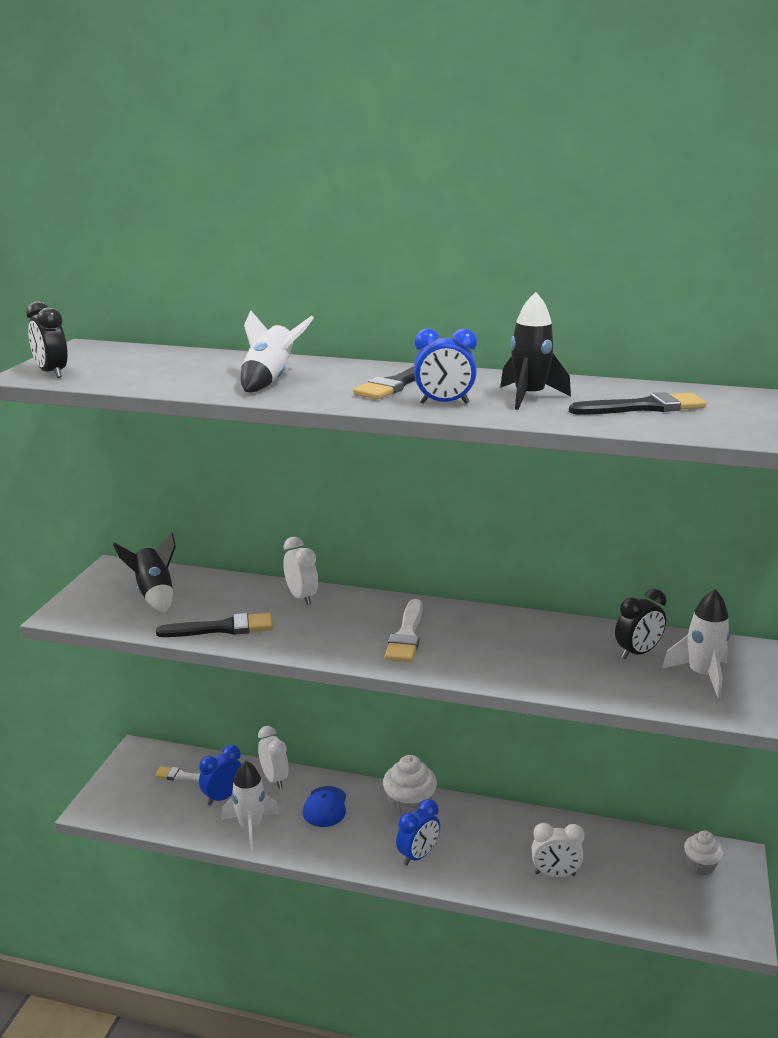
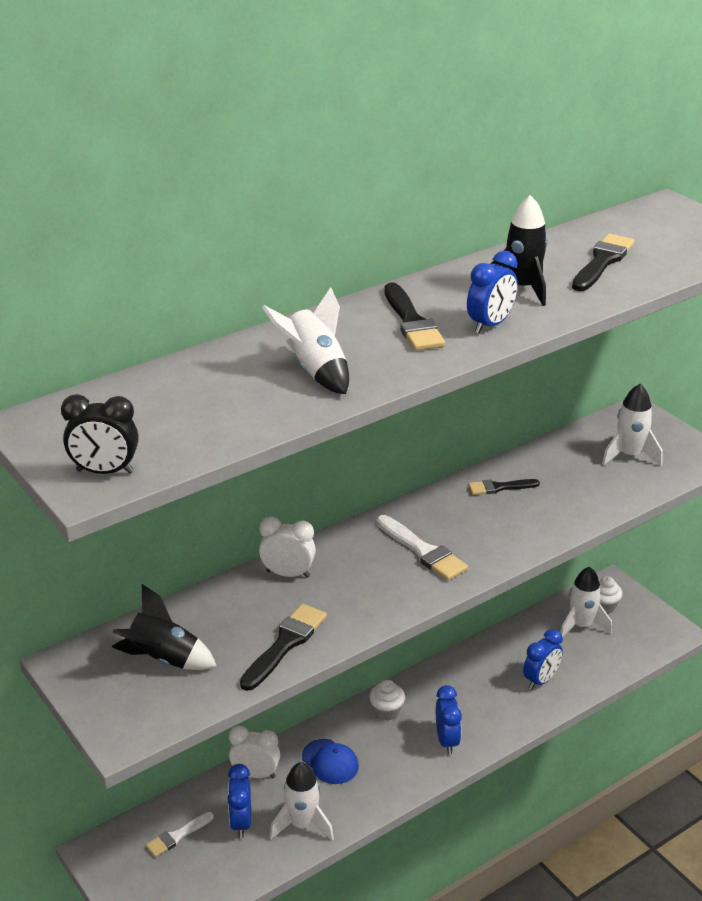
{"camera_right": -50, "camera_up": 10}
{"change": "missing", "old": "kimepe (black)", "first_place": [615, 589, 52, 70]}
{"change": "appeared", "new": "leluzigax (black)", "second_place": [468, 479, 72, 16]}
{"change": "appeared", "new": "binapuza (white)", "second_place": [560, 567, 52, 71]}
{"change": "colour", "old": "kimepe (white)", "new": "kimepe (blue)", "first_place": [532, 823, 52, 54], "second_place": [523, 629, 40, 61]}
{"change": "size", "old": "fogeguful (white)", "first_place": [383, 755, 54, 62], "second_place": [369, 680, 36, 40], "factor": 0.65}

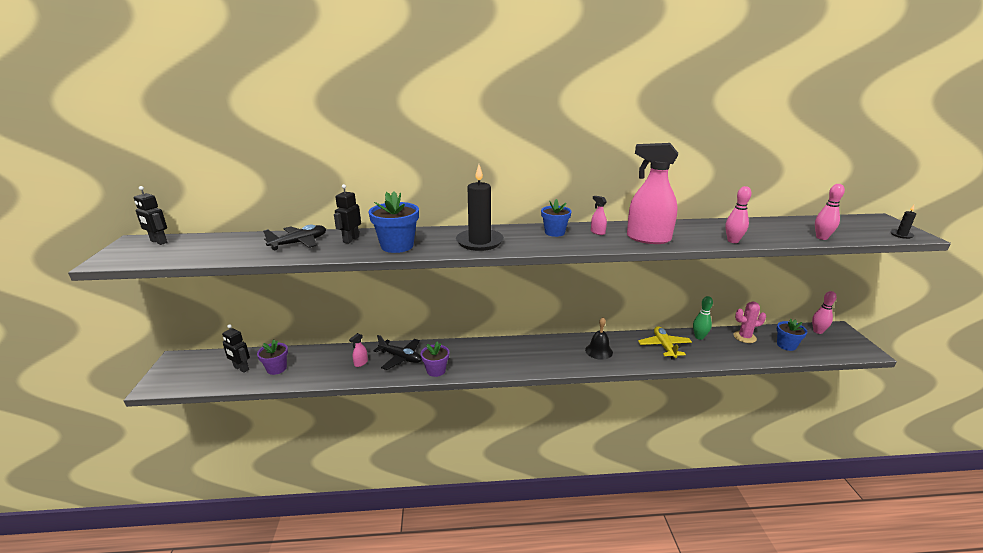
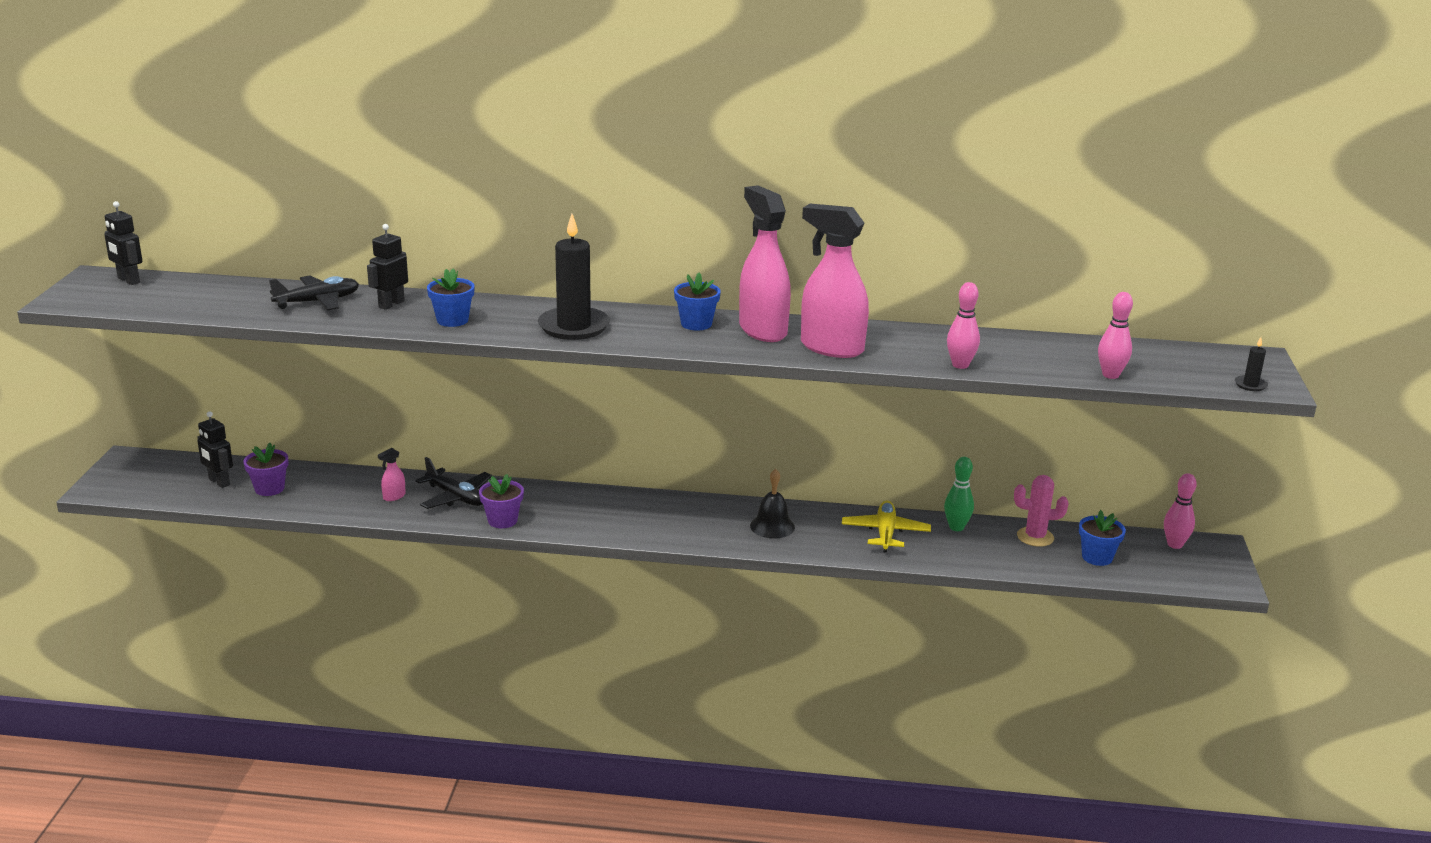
{"camera_right": 10, "camera_up": 0}
{"change": "size", "old": "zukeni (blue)", "first_place": [369, 191, 50, 62], "second_place": [427, 269, 48, 58], "factor": 0.65}
{"change": "size", "old": "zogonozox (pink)", "first_place": [591, 196, 16, 39], "second_place": [739, 185, 52, 157], "factor": 2.48}

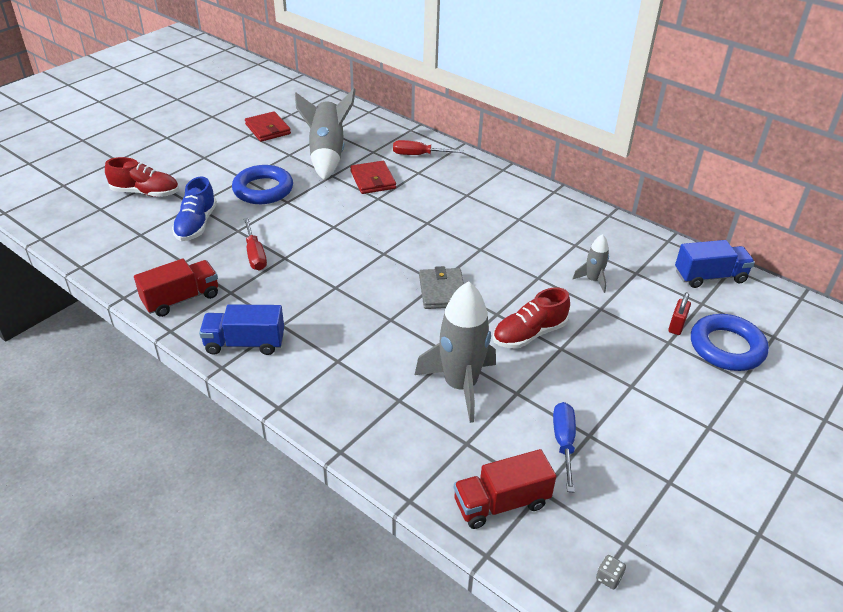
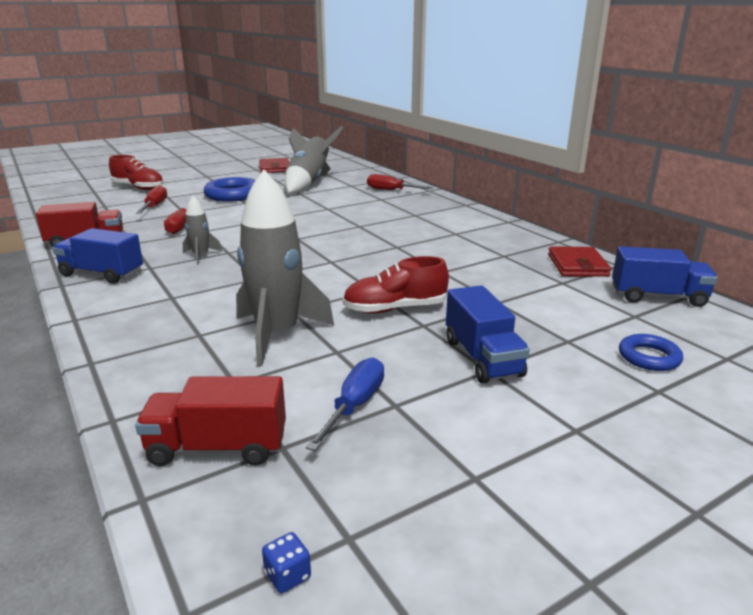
{"camera_right": 20, "camera_up": -15}
{"change": "missing", "old": "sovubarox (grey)", "first_place": [419, 266, 45, 43]}
{"change": "missing", "old": "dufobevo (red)", "first_place": [668, 292, 23, 43]}
{"change": "appeared", "new": "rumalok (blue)", "second_place": [446, 285, 84, 99]}
{"change": "relocated", "old": "sovubarox (red)", "first_place": [350, 161, 46, 33], "second_place": [548, 247, 63, 30]}
{"change": "relocated", "old": "binapuza (grey)", "first_place": [572, 234, 37, 59], "second_place": [183, 196, 39, 69]}
{"change": "exchanged", "old": "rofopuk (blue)", "new": "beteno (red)", "first_place": [172, 177, 45, 64], "second_place": [136, 185, 31, 28]}
{"change": "colour", "old": "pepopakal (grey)", "new": "pepopakal (blue)", "first_place": [596, 555, 30, 34], "second_place": [262, 532, 49, 61]}
{"change": "size", "old": "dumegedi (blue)", "first_place": [691, 314, 78, 57], "second_place": [619, 334, 64, 37], "factor": 0.58}

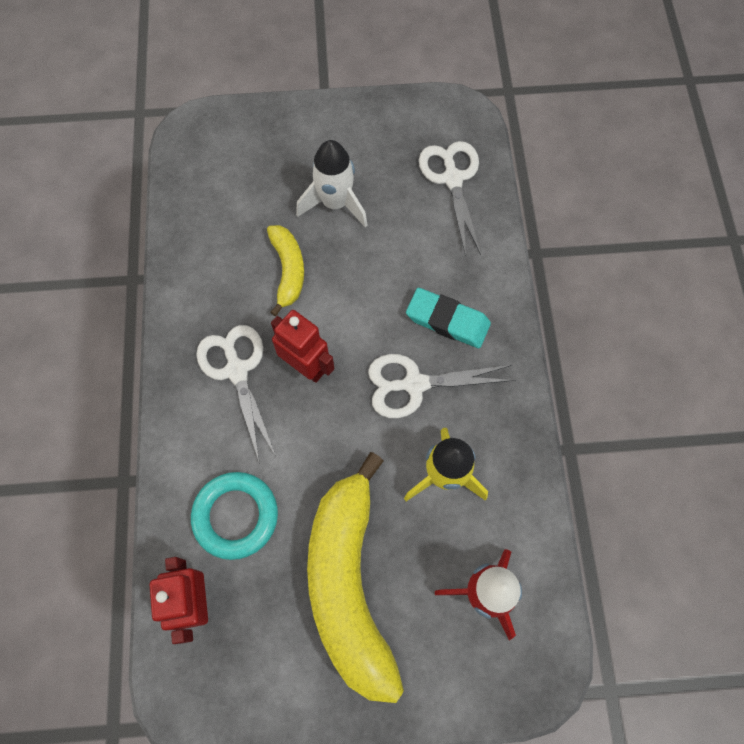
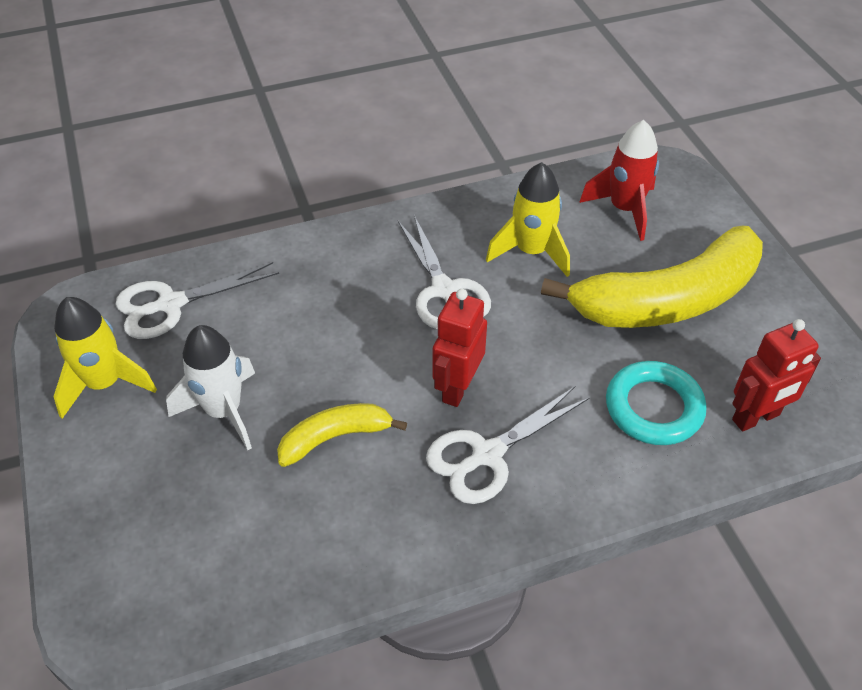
{"camera_right": -105, "camera_up": -20}
{"change": "missing", "old": "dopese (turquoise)", "first_place": [406, 288, 85, 60]}
{"change": "appeared", "new": "binapuza (yellow)", "second_place": [54, 297, 103, 122]}

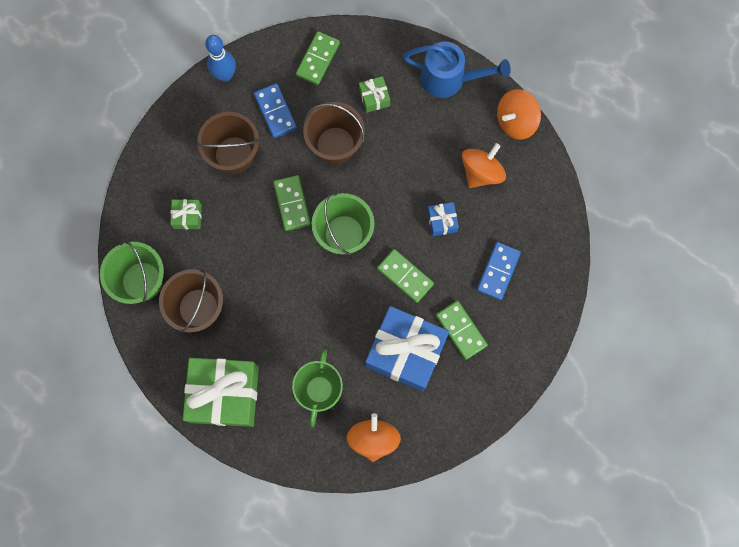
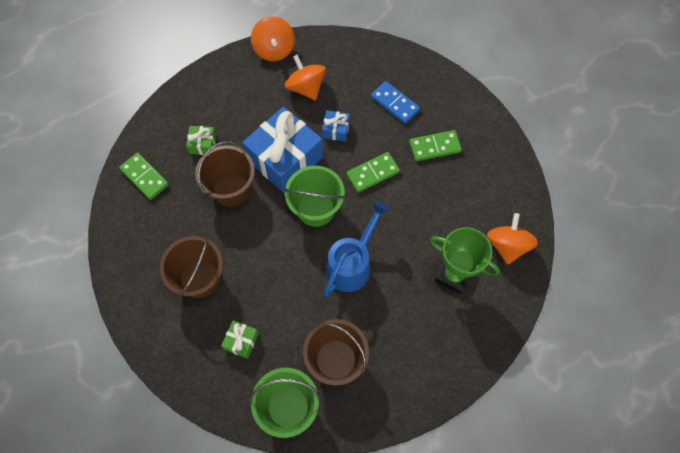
{"camera_right": -70, "camera_up": -10}
{"change": "missing", "old": "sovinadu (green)", "first_place": [183, 358, 76, 69]}
{"change": "missing", "old": "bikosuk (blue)", "first_place": [205, 35, 31, 47]}
{"change": "missing", "old": "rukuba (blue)", "first_place": [254, 83, 43, 55]}
{"change": "missing", "old": "rukuba (green)", "first_place": [273, 175, 38, 56]}
{"change": "relocated", "old": "sovinadu (blue)", "first_place": [365, 306, 84, 85], "second_place": [242, 107, 81, 86]}
{"change": "relocated", "old": "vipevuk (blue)", "first_place": [403, 41, 108, 57], "second_place": [323, 201, 67, 96]}
{"change": "spun", "old": "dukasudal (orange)", "first_place": [347, 413, 54, 49], "second_place": [487, 213, 51, 52], "degrees": 75}

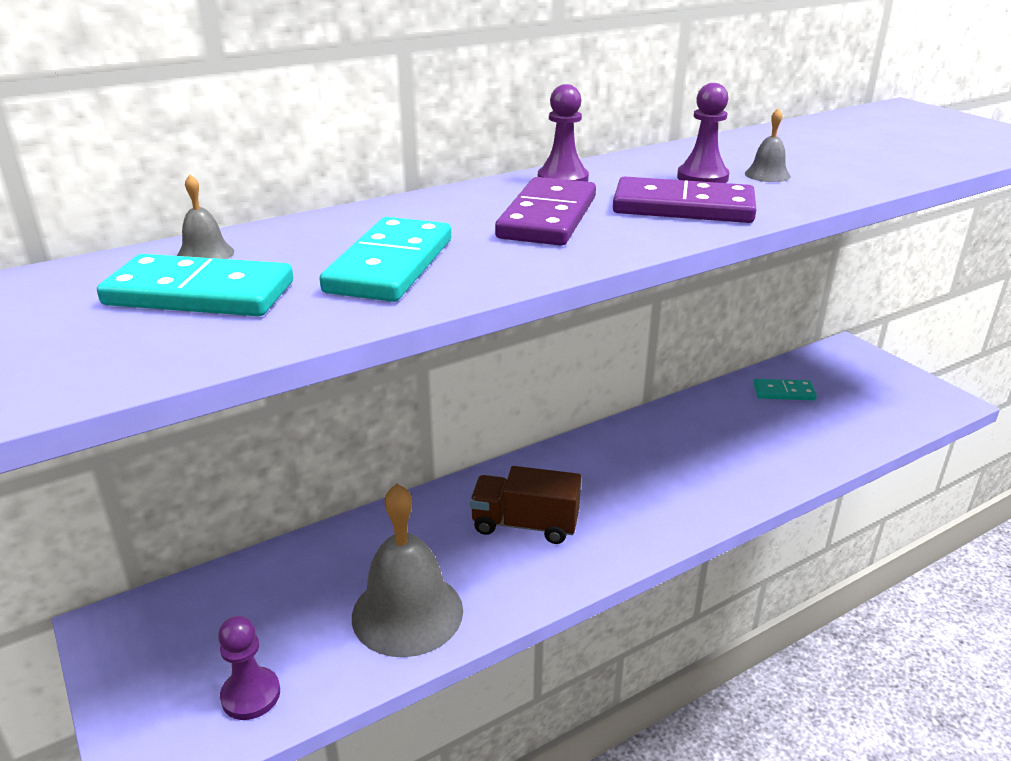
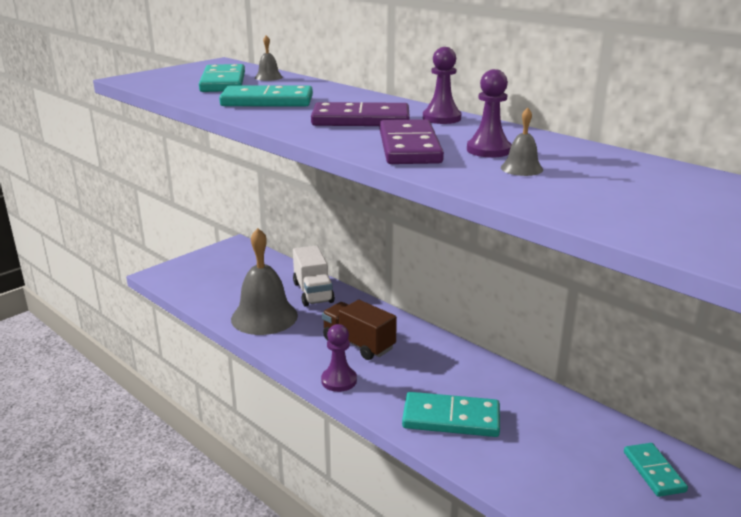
{"camera_right": 75, "camera_up": -5}
{"change": "appeared", "new": "rumalok (white)", "second_place": [293, 246, 42, 61]}
{"change": "appeared", "new": "rukuba (turquoise)", "second_place": [402, 392, 98, 45]}
{"change": "relocated", "old": "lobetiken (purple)", "first_place": [218, 616, 62, 104], "second_place": [321, 324, 36, 68]}
{"change": "spun", "old": "rumalok (brown)", "first_place": [470, 466, 111, 78], "second_place": [322, 300, 75, 60], "degrees": -45}

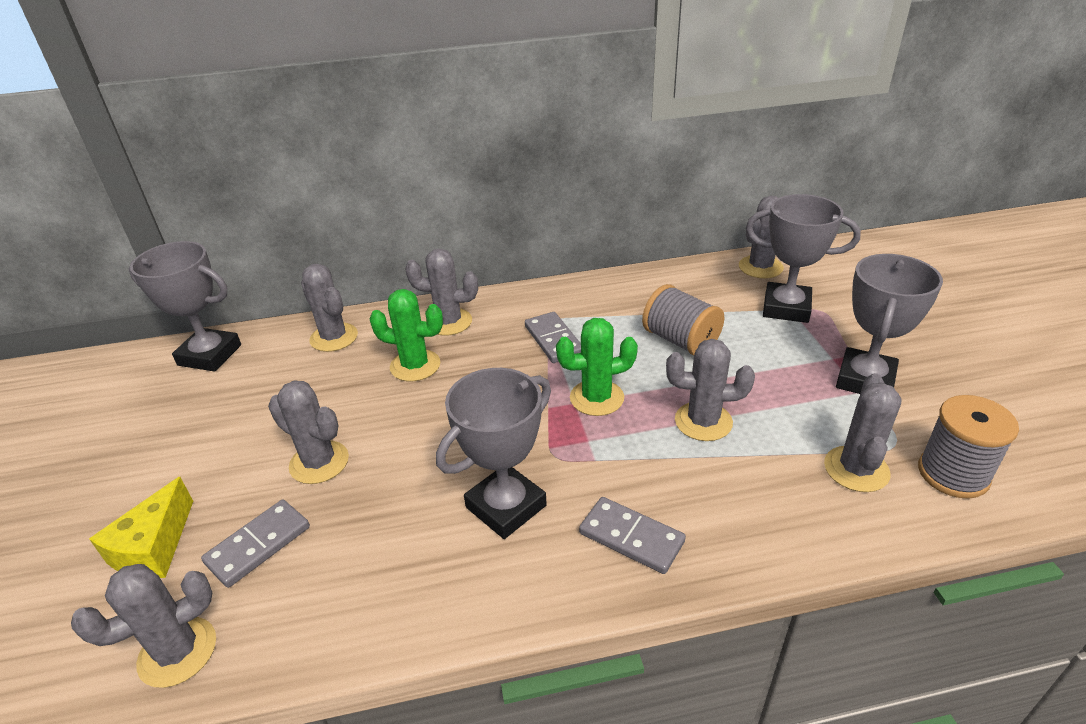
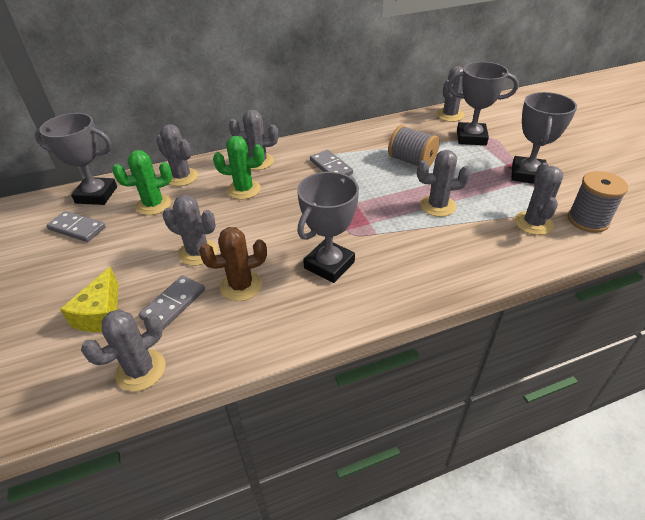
{"camera_right": -10, "camera_up": 5}
{"change": "appeared", "new": "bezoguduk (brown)", "second_place": [199, 227, 68, 74]}
{"change": "relocated", "old": "bezoguduk (green)", "first_place": [556, 318, 82, 98], "second_place": [112, 150, 60, 65]}
{"change": "relocated", "old": "rukuba (grey)", "first_place": [579, 497, 107, 77], "second_place": [47, 211, 59, 31]}

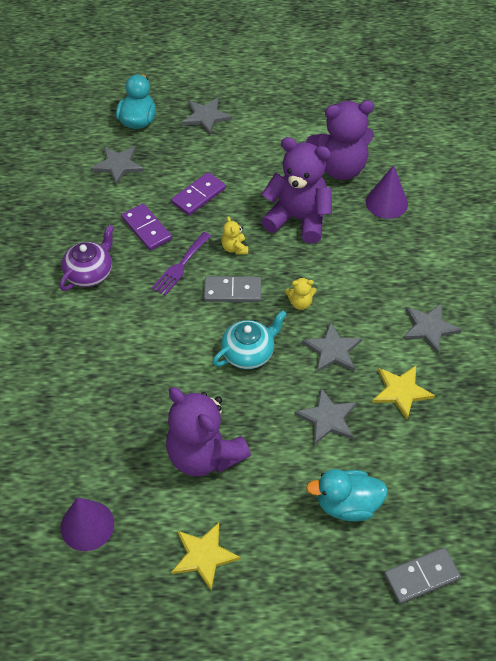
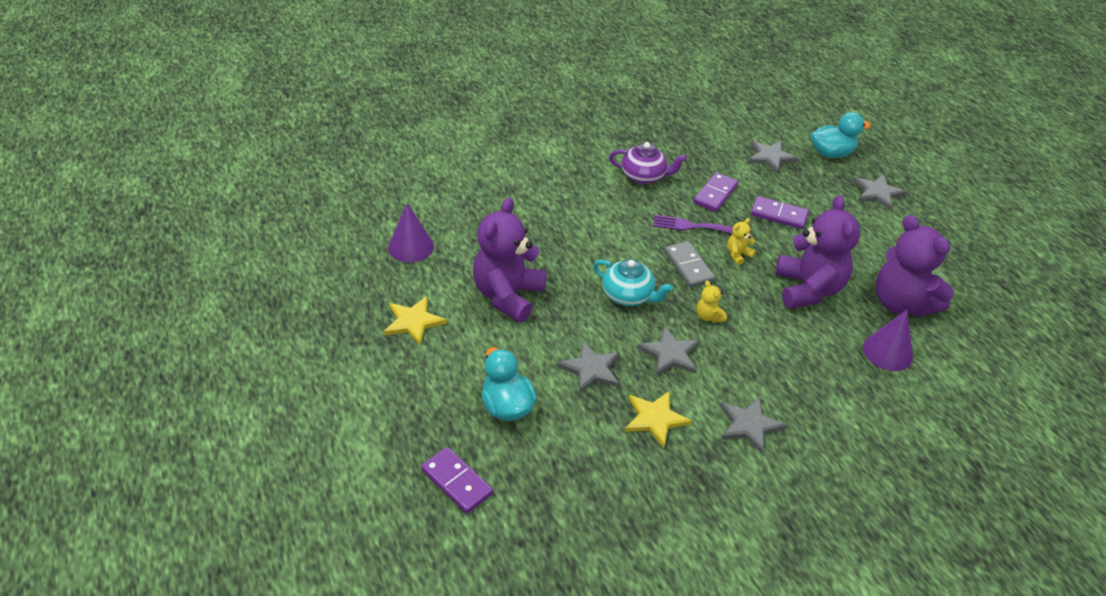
{"camera_right": 65, "camera_up": -10}
{"change": "colour", "old": "rukuba (grey)", "new": "rukuba (purple)", "first_place": [384, 547, 77, 57], "second_place": [421, 447, 72, 67]}

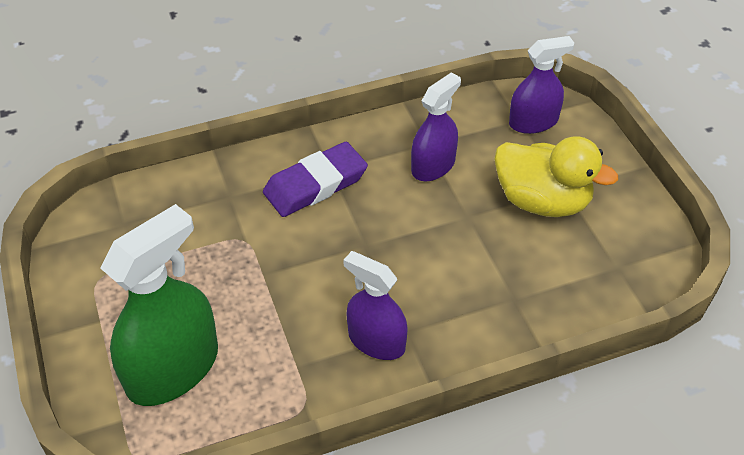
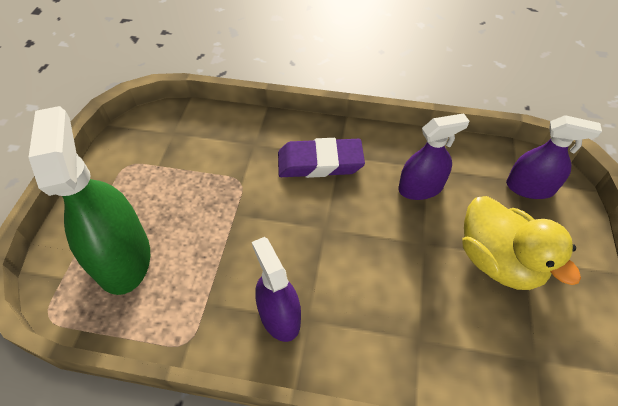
{"camera_right": 30, "camera_up": 5}
{"change": "spun", "old": "zogonozox (green)", "first_place": [100, 204, 118, 202], "second_place": [28, 106, 122, 189], "degrees": -90}

